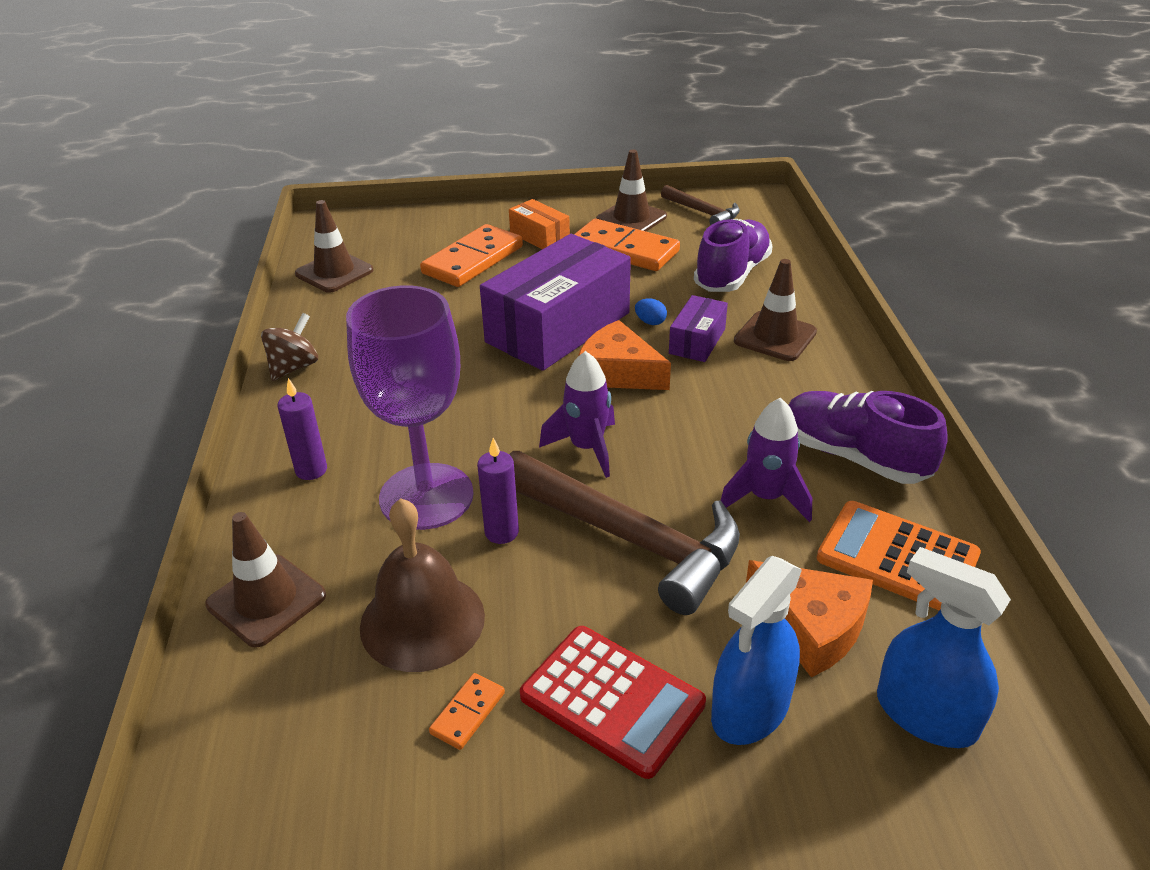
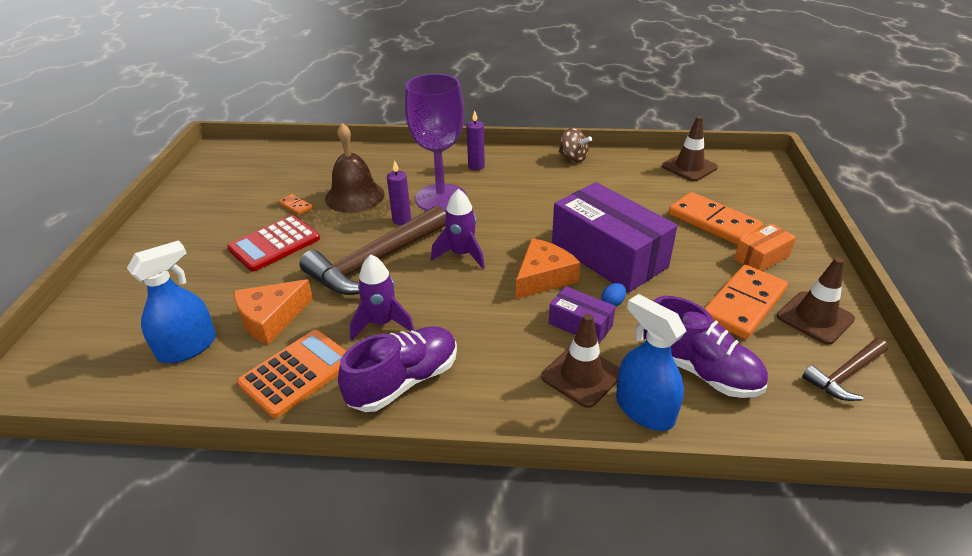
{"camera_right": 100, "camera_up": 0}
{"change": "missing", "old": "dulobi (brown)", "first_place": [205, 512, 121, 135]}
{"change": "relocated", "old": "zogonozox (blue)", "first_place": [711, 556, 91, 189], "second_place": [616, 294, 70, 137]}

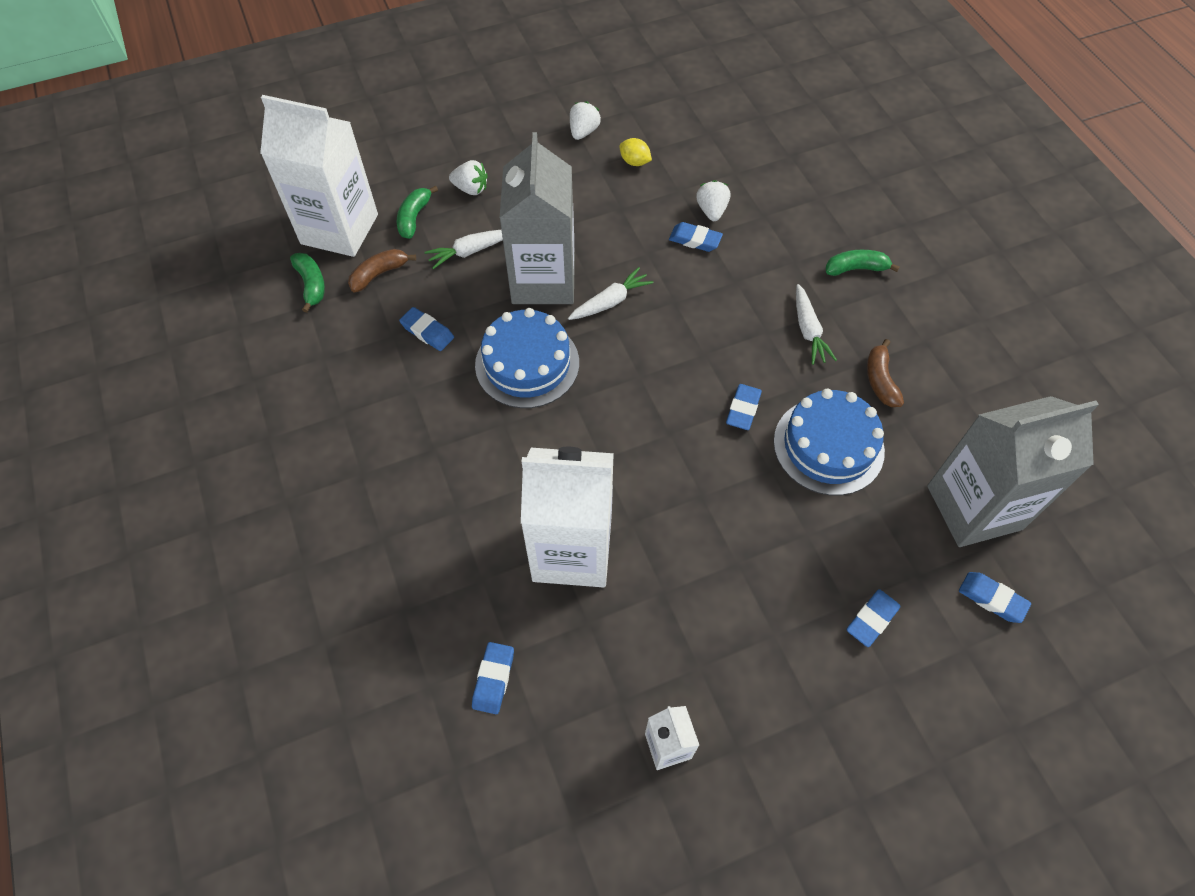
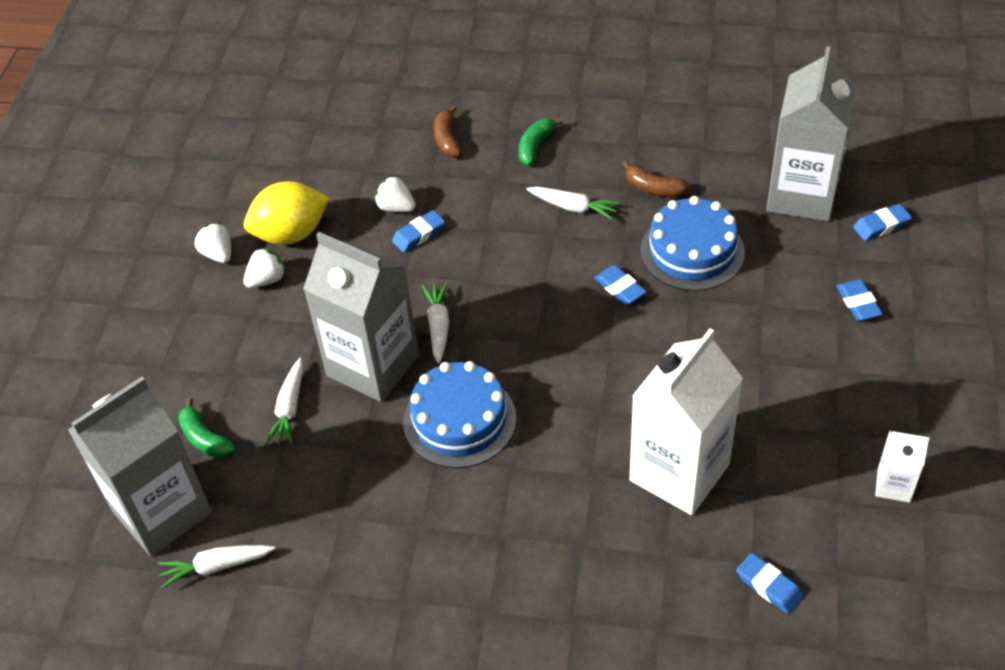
{"camera_right": -55, "camera_up": -10}
{"change": "missing", "old": "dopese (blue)", "first_place": [399, 307, 55, 44]}
{"change": "relocated", "old": "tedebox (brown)", "first_place": [348, 249, 68, 43], "second_place": [434, 105, 28, 52]}
{"change": "relocated", "old": "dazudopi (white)", "first_place": [449, 160, 39, 35], "second_place": [243, 247, 43, 41]}
{"change": "exchanged", "old": "tedebox (green)", "new": "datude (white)", "first_place": [290, 253, 35, 60], "second_place": [158, 545, 117, 44]}
{"change": "colour", "old": "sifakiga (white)", "new": "sifakiga (grey)", "first_place": [260, 95, 118, 162], "second_place": [68, 377, 144, 179]}
{"change": "size", "old": "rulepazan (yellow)", "first_place": [619, 138, 33, 28], "second_place": [244, 182, 85, 63], "factor": 2.12}

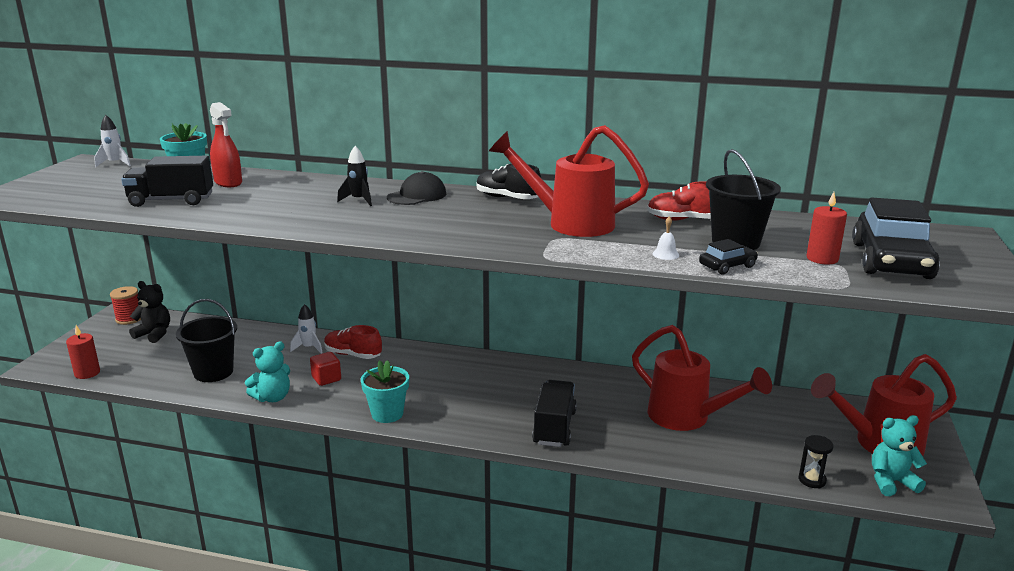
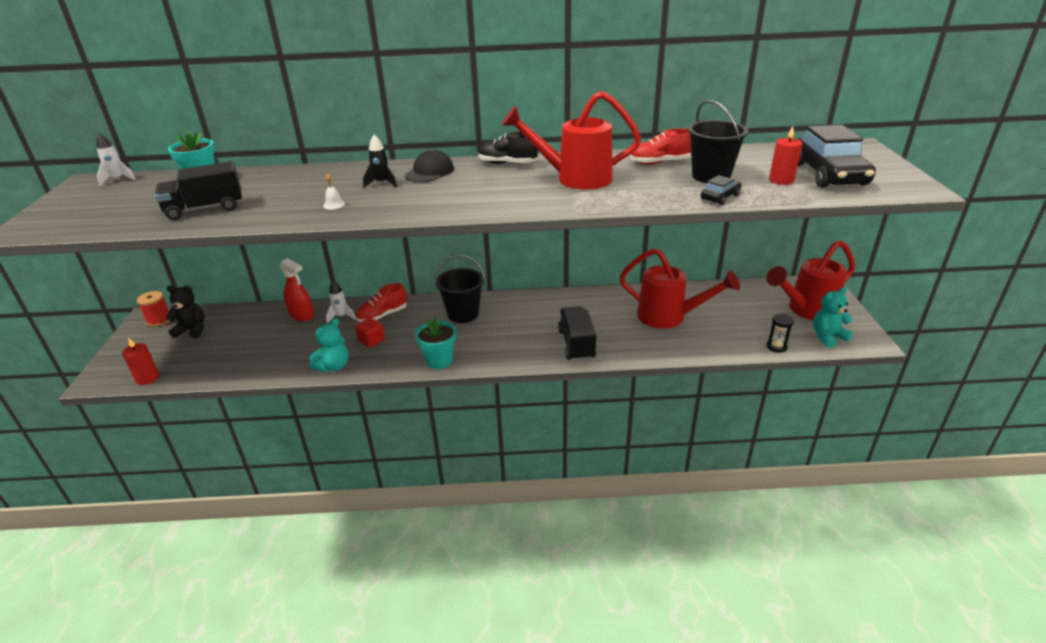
{"camera_right": -15, "camera_up": 10}
{"change": "relocated", "old": "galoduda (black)", "first_place": [176, 299, 61, 83], "second_place": [435, 255, 50, 68]}
{"change": "relocated", "old": "zogonozox (red)", "first_place": [210, 102, 32, 85], "second_place": [280, 258, 34, 63]}
{"change": "relocated", "old": "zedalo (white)", "first_place": [653, 216, 26, 44], "second_place": [323, 174, 22, 36]}
{"change": "spun", "old": "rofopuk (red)", "first_place": [324, 325, 58, 34], "second_place": [356, 283, 51, 39], "degrees": -45}

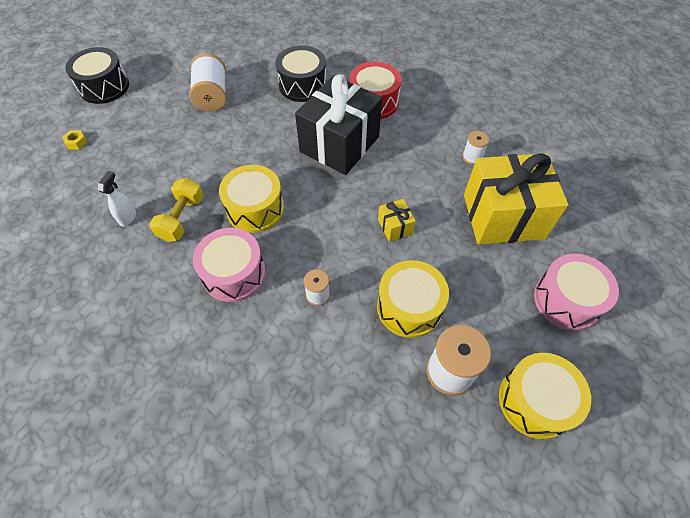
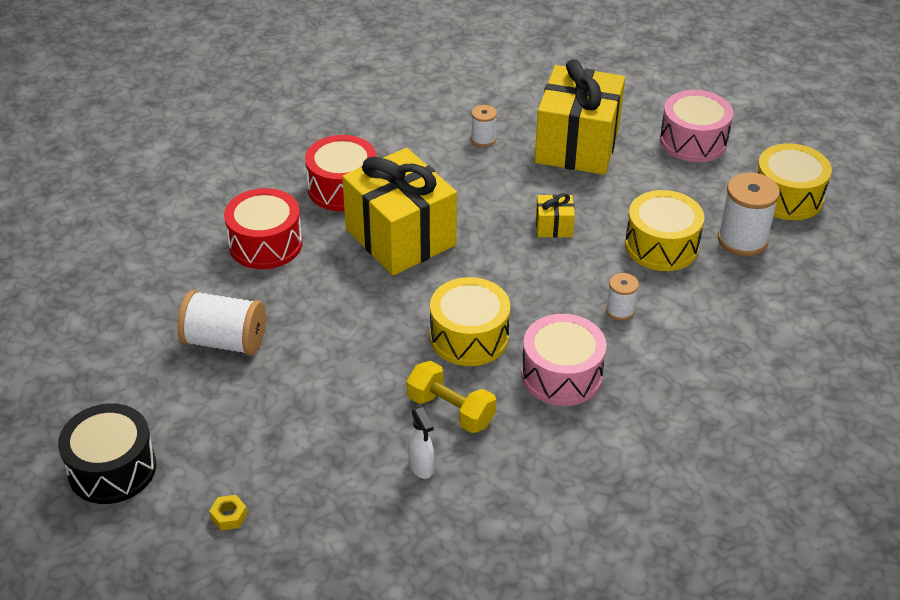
{"camera_right": -70, "camera_up": -15}
{"change": "colour", "old": "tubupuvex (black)", "new": "tubupuvex (red)", "first_place": [275, 46, 52, 56], "second_place": [224, 188, 79, 81]}
{"change": "colour", "old": "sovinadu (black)", "new": "sovinadu (yellow)", "first_place": [295, 74, 87, 101], "second_place": [342, 148, 115, 127]}
{"change": "spun", "old": "zogonozox (white)", "first_place": [98, 171, 38, 56], "second_place": [408, 407, 26, 72], "degrees": -150}

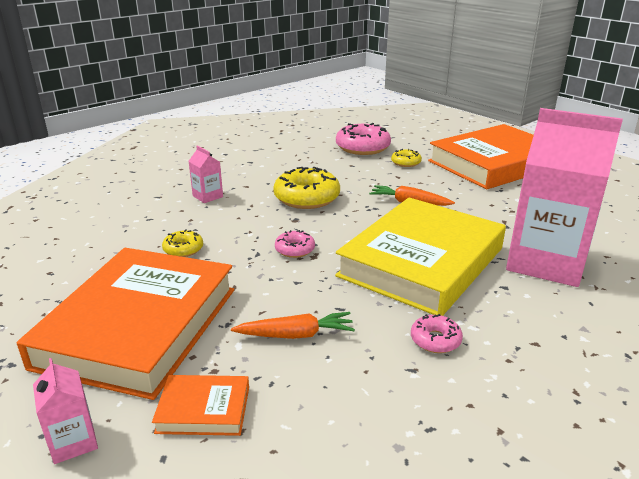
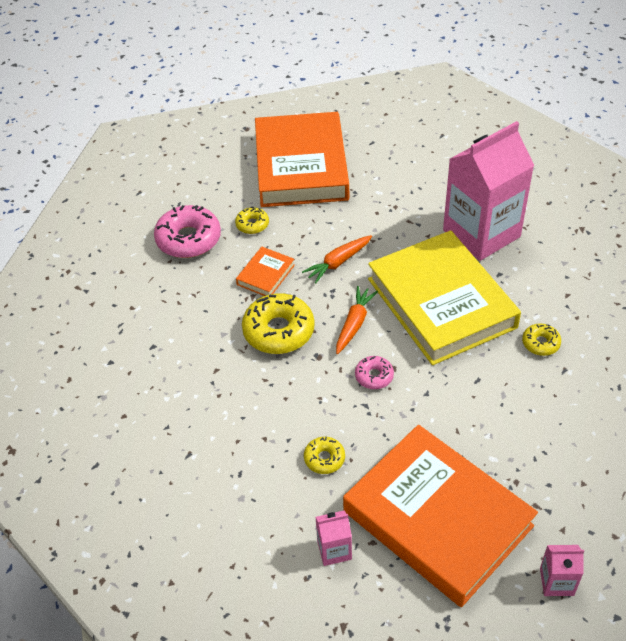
{"camera_right": -60, "camera_up": 20}
{"change": "relocated", "old": "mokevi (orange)", "first_place": [152, 375, 97, 61], "second_place": [236, 247, 59, 49]}
{"change": "relocated", "old": "sifakiga (pink)", "first_place": [189, 145, 34, 58], "second_place": [316, 510, 36, 56]}
{"change": "relocated", "old": "datude (orange)", "first_place": [231, 312, 124, 27], "second_place": [336, 286, 42, 68]}
{"change": "colour", "old": "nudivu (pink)", "new": "nudivu (yellow)", "first_place": [411, 314, 52, 39], "second_place": [522, 323, 39, 33]}

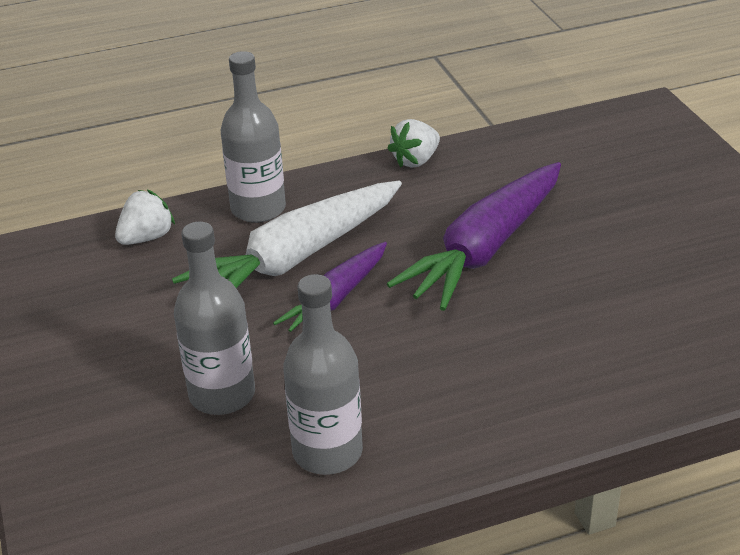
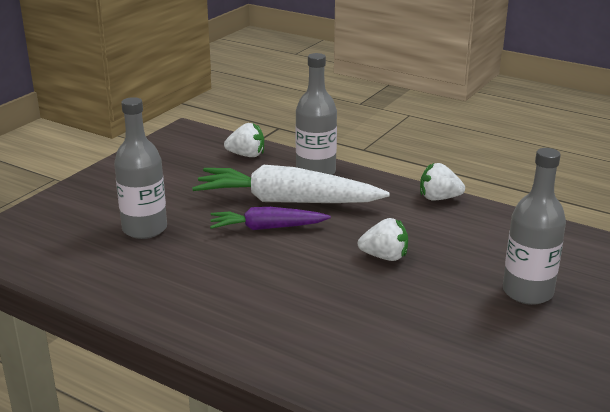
{"camera_right": 50, "camera_up": -10}
{"change": "relocated", "old": "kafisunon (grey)", "first_place": [283, 274, 80, 201], "second_place": [503, 148, 63, 157]}
{"change": "exchanged", "old": "datude (purple)", "new": "dazudopi (white)", "first_place": [387, 162, 174, 149], "second_place": [358, 218, 50, 43]}

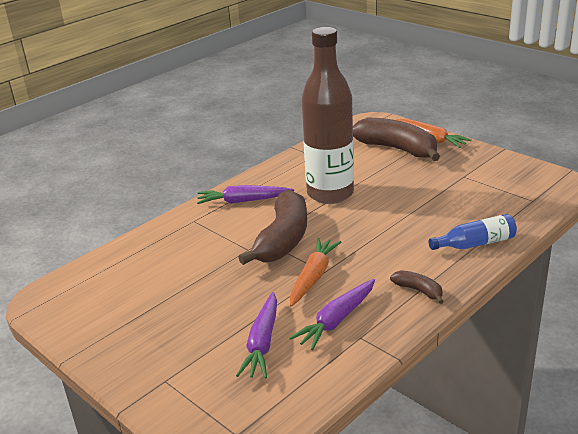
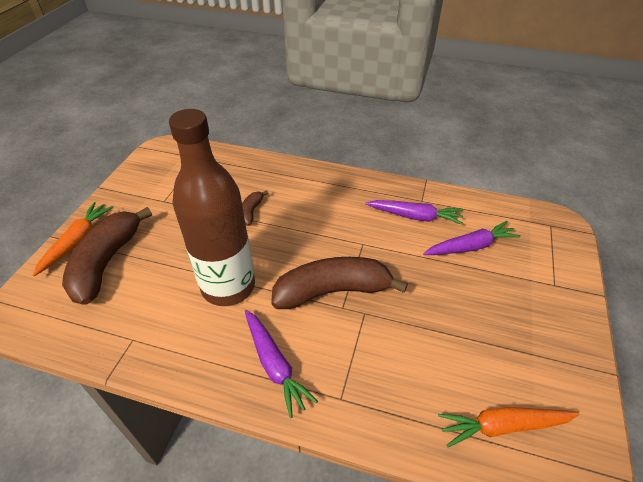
{"camera_right": -120, "camera_up": 15}
{"change": "missing", "old": "kafisunon (blue)", "first_place": [428, 214, 89, 36]}
{"change": "relocated", "old": "datude (orange)", "first_place": [290, 238, 51, 69], "second_place": [438, 407, 142, 41]}
{"change": "relocated", "old": "tedebox (brown)", "first_place": [390, 270, 54, 34], "second_place": [242, 190, 26, 36]}

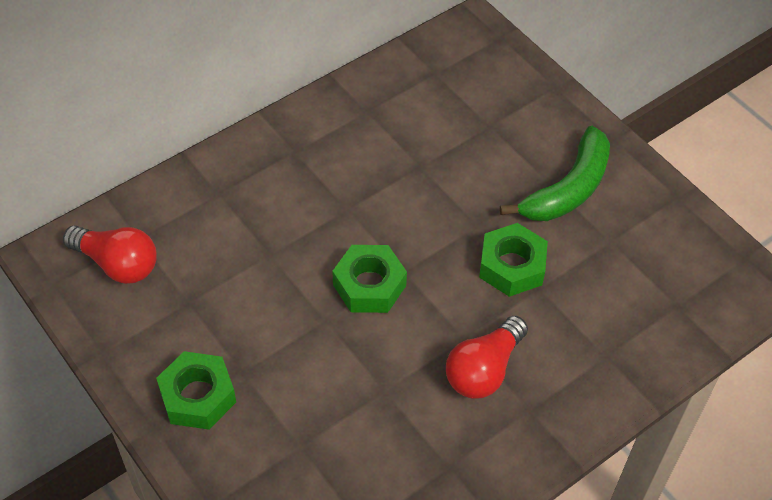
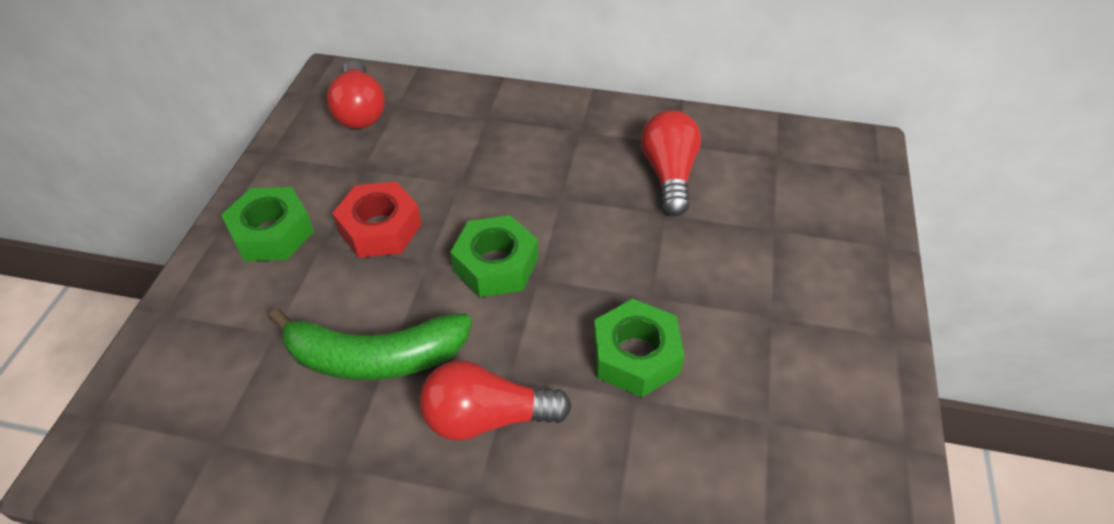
{"camera_right": 50, "camera_up": -5}
{"change": "appeared", "new": "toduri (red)", "second_place": [332, 182, 90, 76]}
{"change": "appeared", "new": "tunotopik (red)", "second_place": [641, 110, 60, 106]}
{"change": "relocated", "old": "tedebox (green)", "first_place": [500, 126, 110, 95], "second_place": [269, 308, 203, 72]}

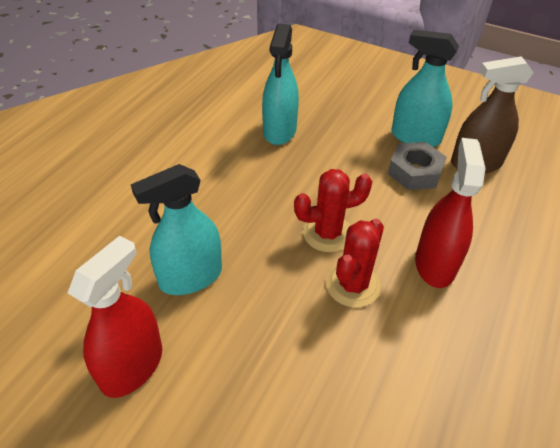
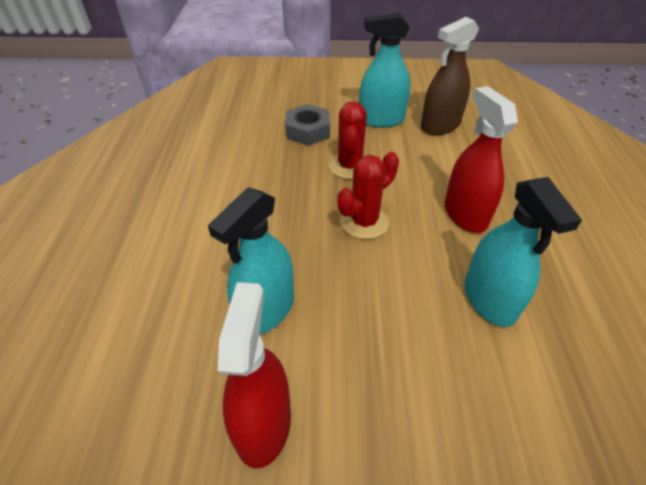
{"camera_right": -25, "camera_up": 0}
{"change": "relocated", "old": "zogonozox (turquoise)", "first_place": [262, 24, 37, 121], "second_place": [464, 177, 118, 150]}
{"change": "relocated", "old": "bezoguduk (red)", "first_place": [326, 219, 58, 89], "second_place": [328, 101, 39, 78]}
{"change": "relocated", "old": "toduri (grey)", "first_place": [388, 142, 58, 48], "second_place": [286, 104, 44, 42]}

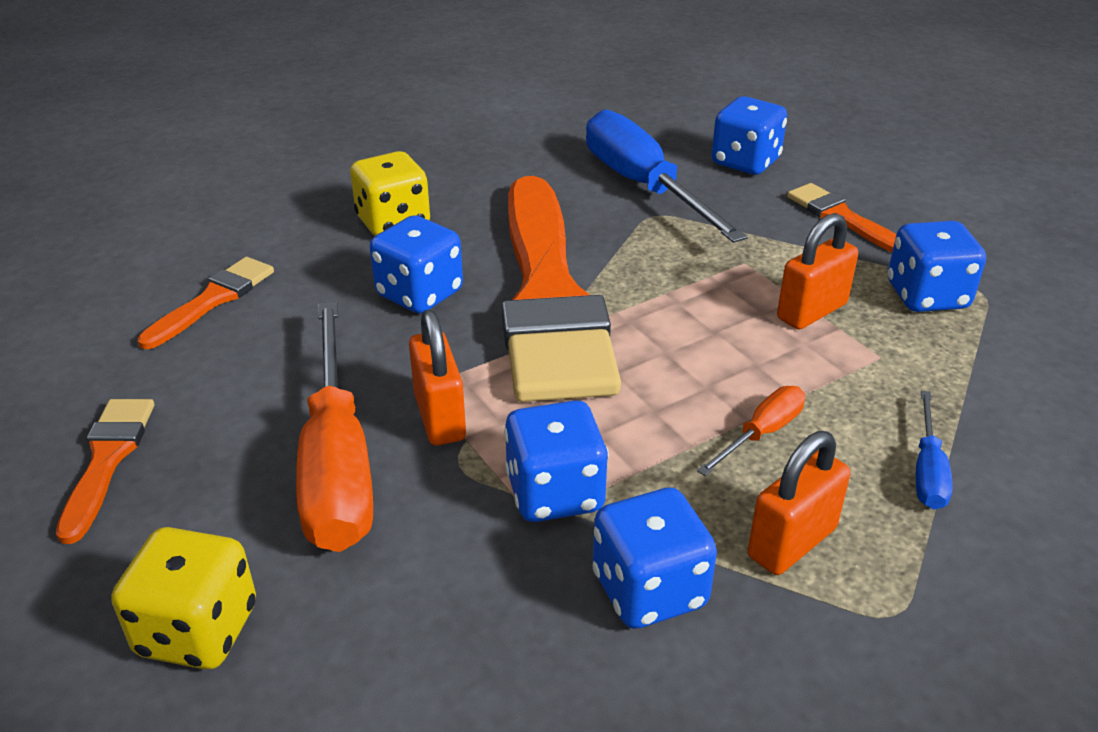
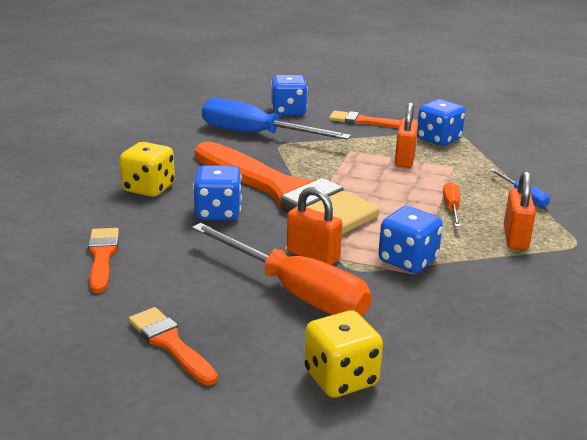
{"camera_right": -40, "camera_up": -10}
{"change": "missing", "old": "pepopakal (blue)", "first_place": [592, 487, 125, 142]}

